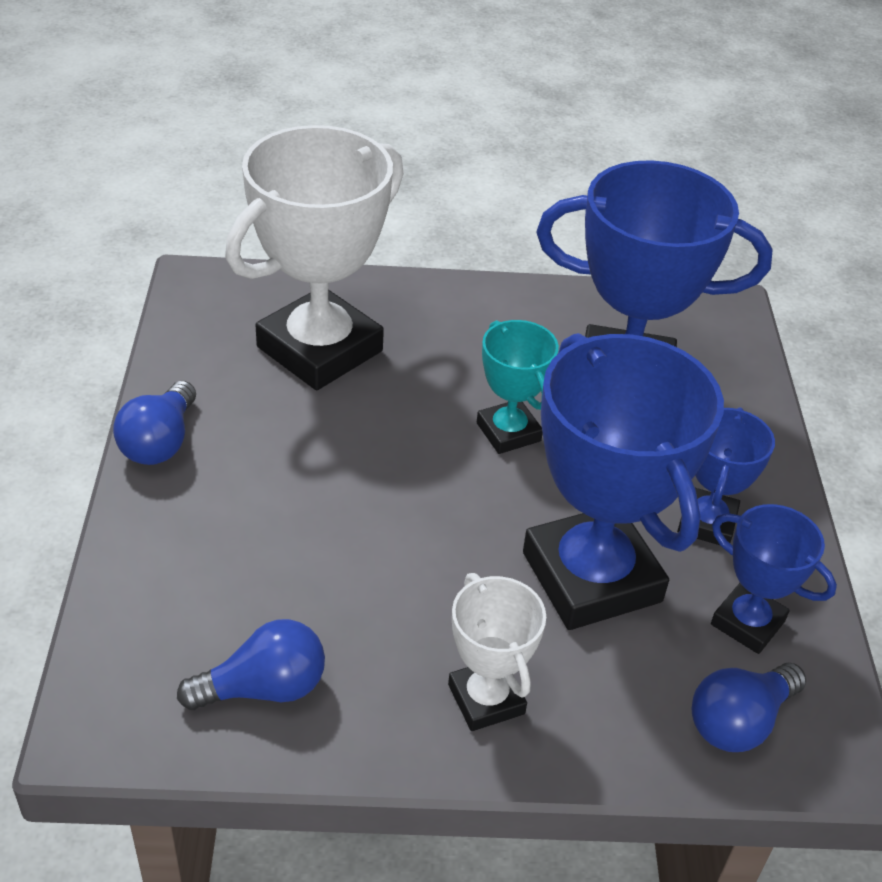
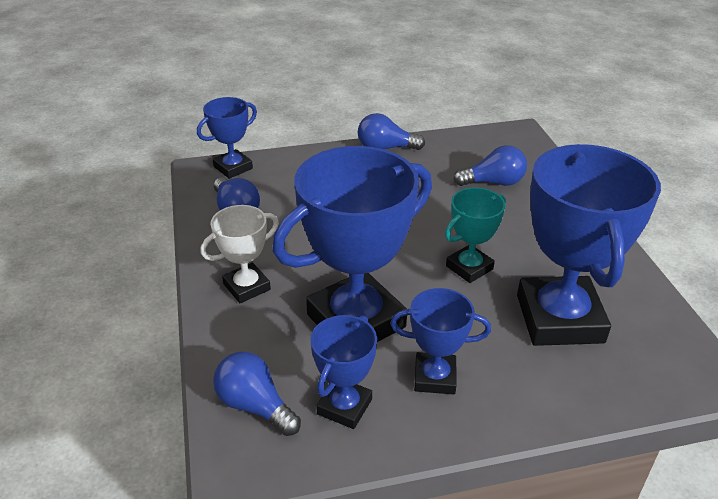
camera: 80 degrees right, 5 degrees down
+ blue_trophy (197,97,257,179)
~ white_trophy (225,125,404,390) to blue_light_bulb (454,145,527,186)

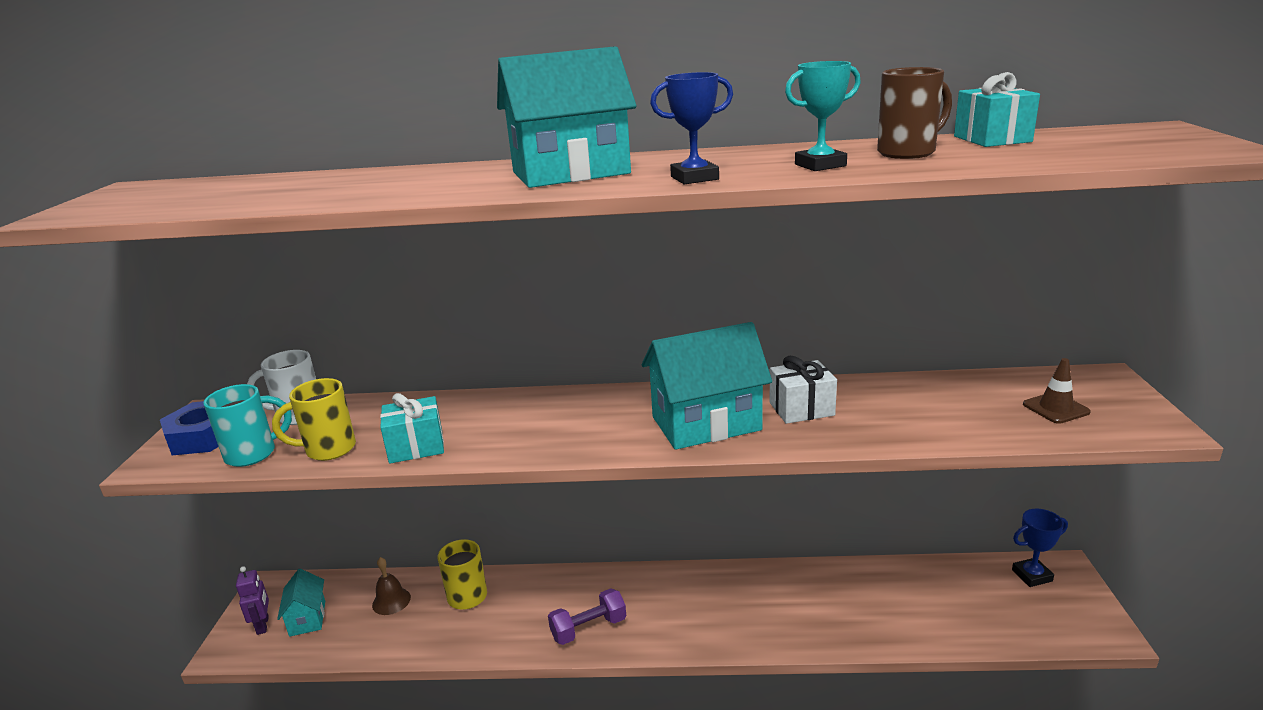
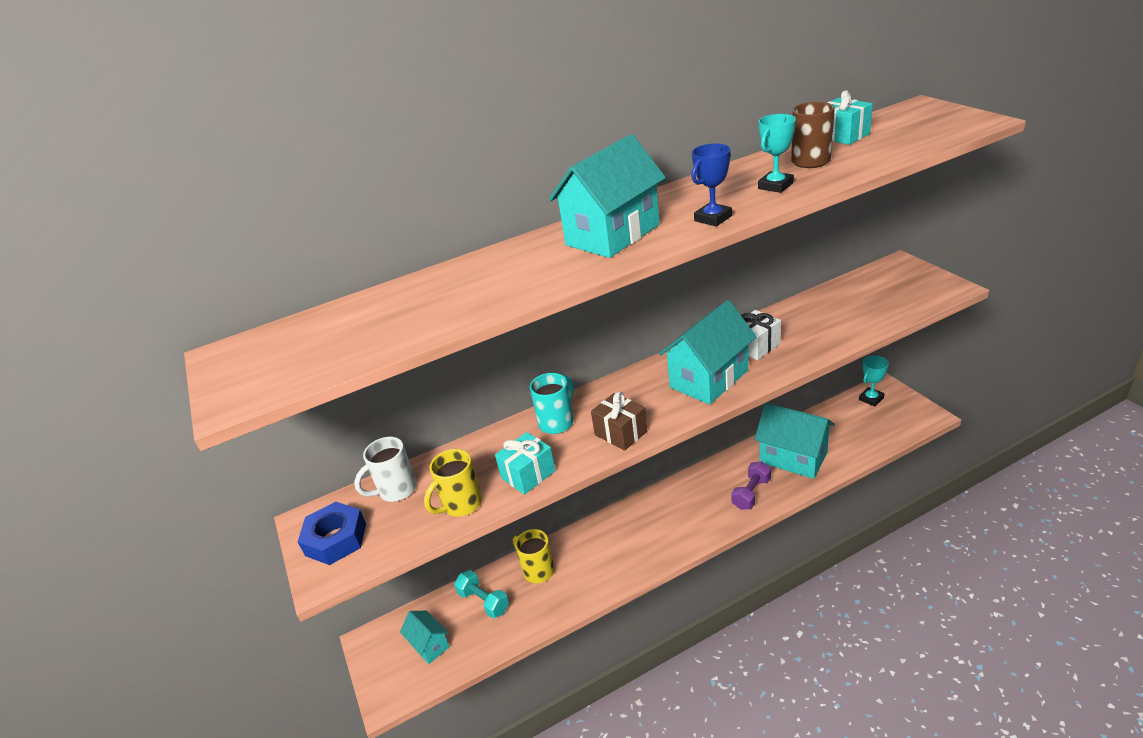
camera: 25 degrees left, 10 degrees up
~ brown_bell (372,557,411,615) to turquoise_dumbbell (454,570,509,618)
~ turquoise_mug (203,384,292,467) to (530,373,574,434)
+ brown_gift (591,392,648,451)
~ purple_dumbbell (548,588,626,645) to (731,461,771,510)
+ turquoise_house (755,403,835,479)
~ blue_trophy (1012,509,1068,587) to turquoise_trophy (859,355,889,406)
- purple_robot (236,566,269,635)
- brown_traffic_cone (1023,358,1091,424)

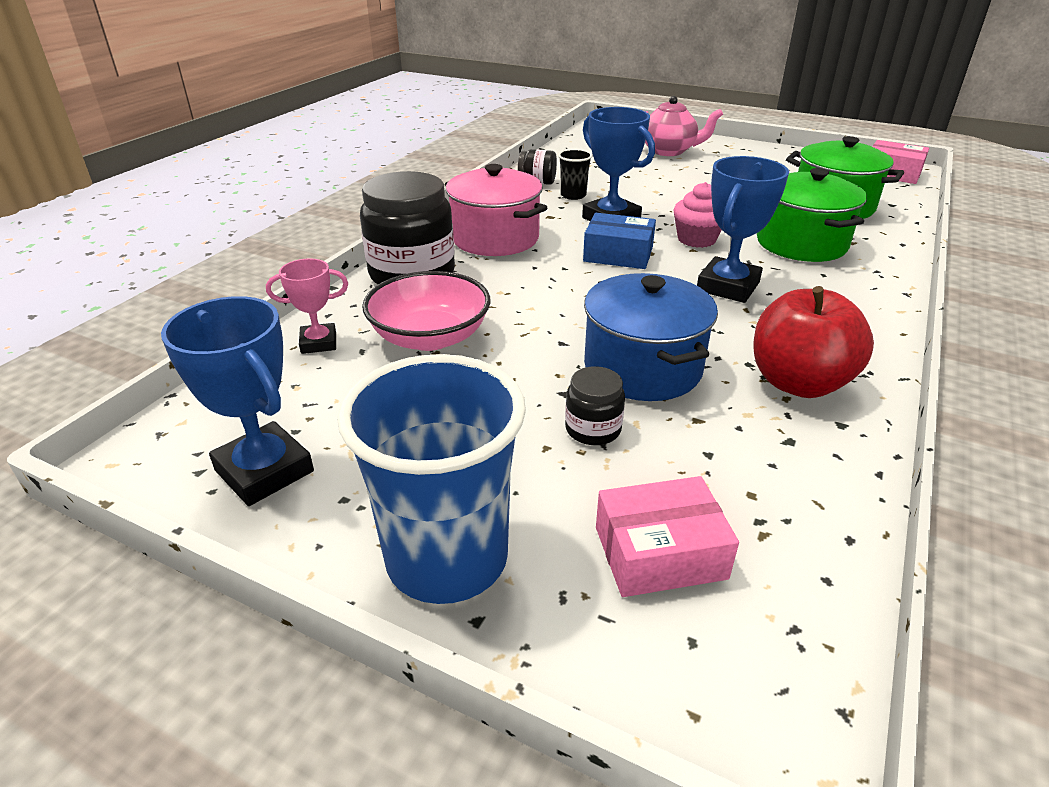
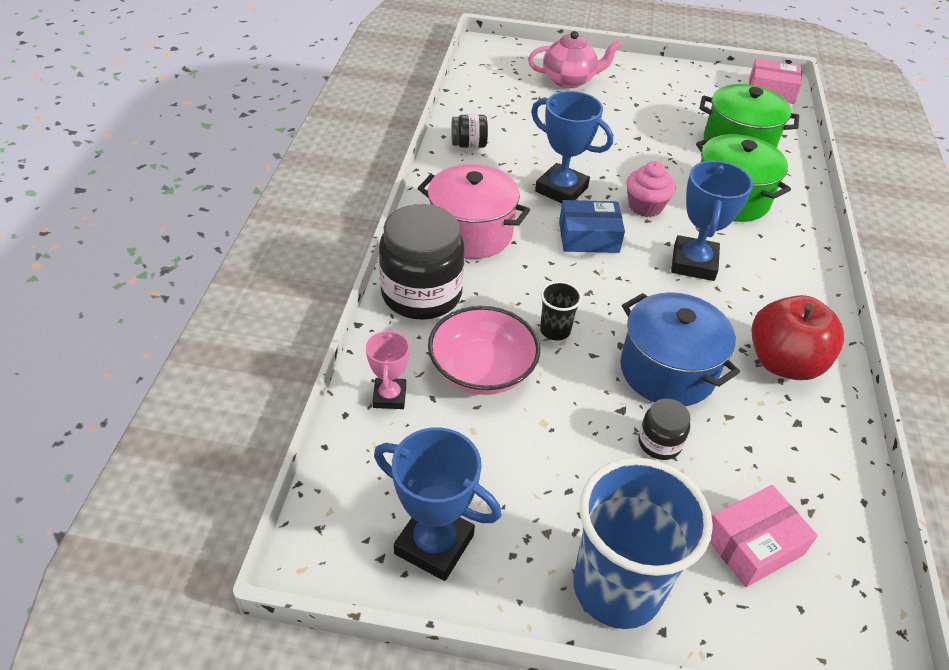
camera: 20 degrees left, 10 degrees up
~ pink_trophy (266,258,348,354) = (366,329,410,409) 60 degrees counterclockwise
~ black_cup (558,149,592,200) to (540,281,582,340)

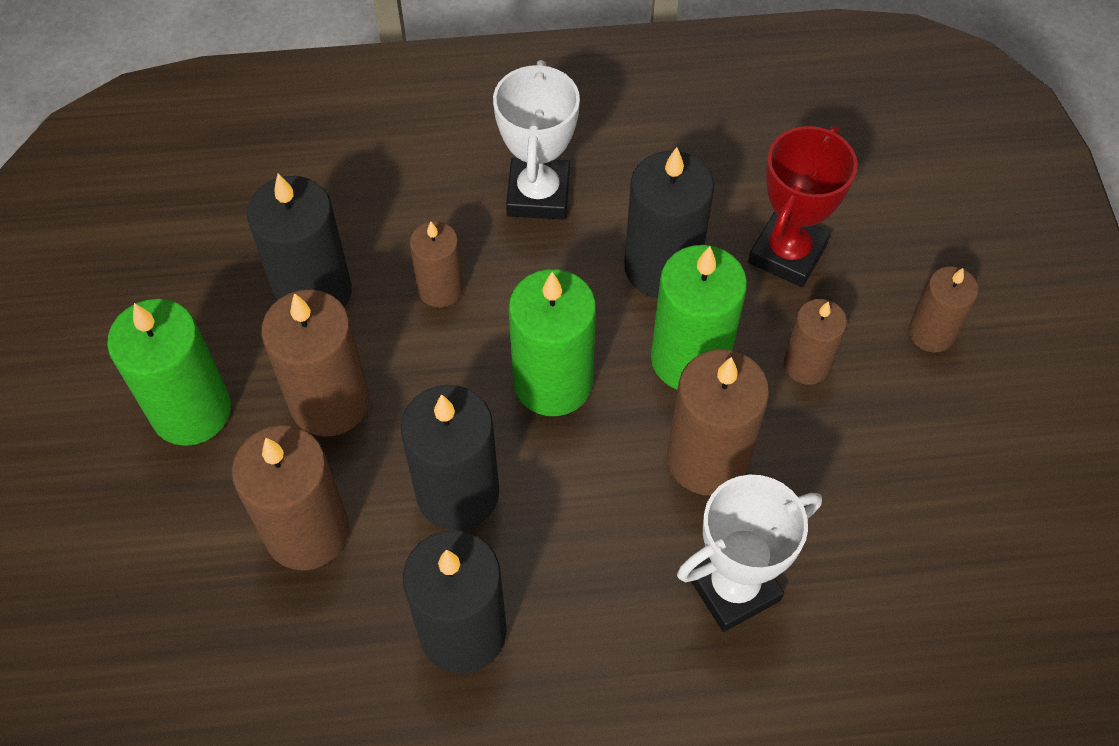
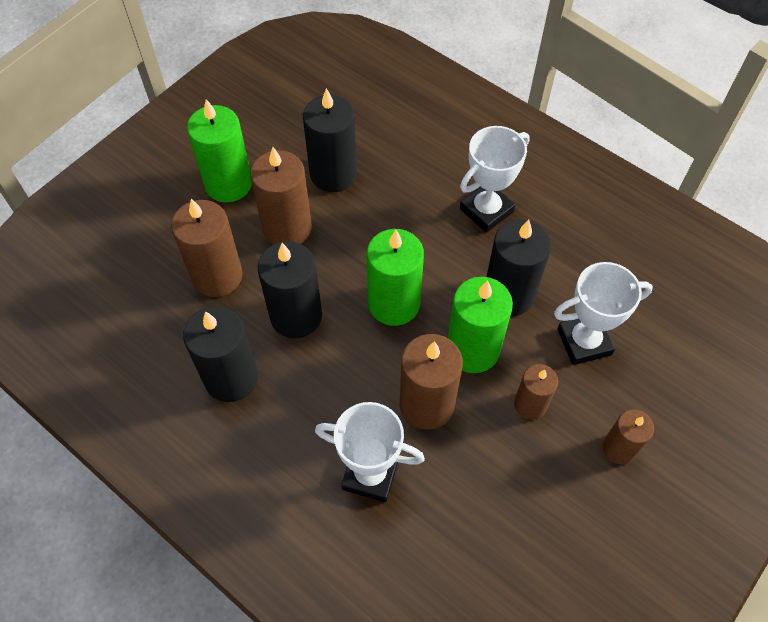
camera: 45 degrees right, 0 degrees up
~ red_trophy (748,126,858,287) to white_trophy (554,262,653,365)
- brown_candle (409,221,463,308)

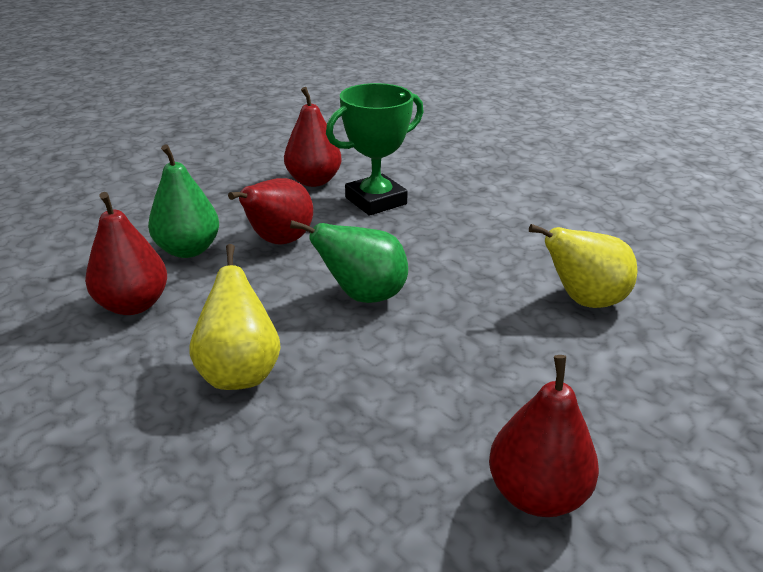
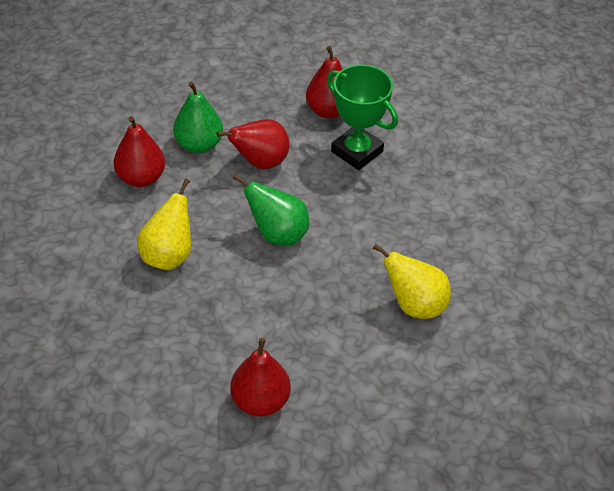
camera: 30 degrees right, 15 degrees up
~ green_trophy (326,83,424,216) = (327,65,398,170) 45 degrees clockwise

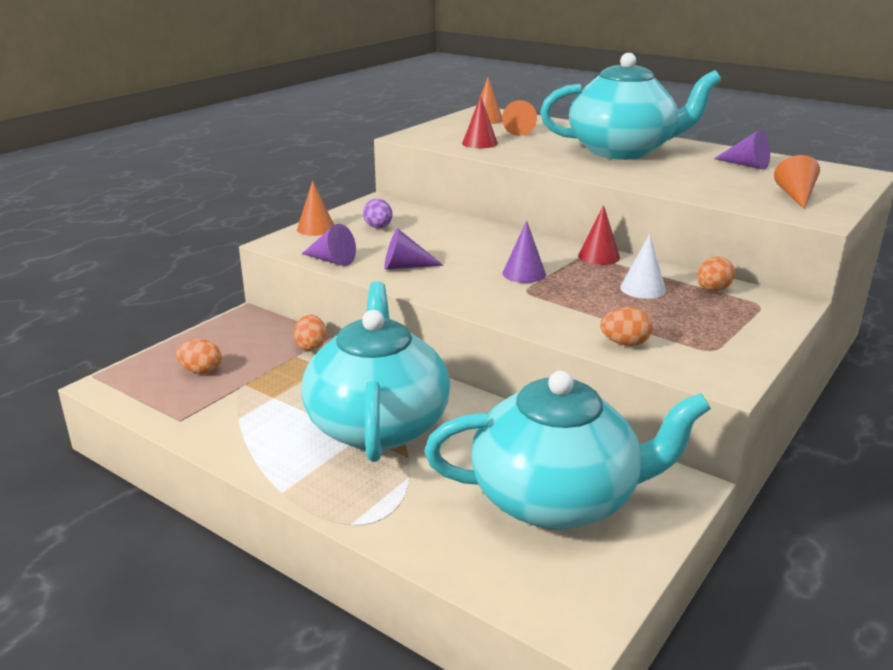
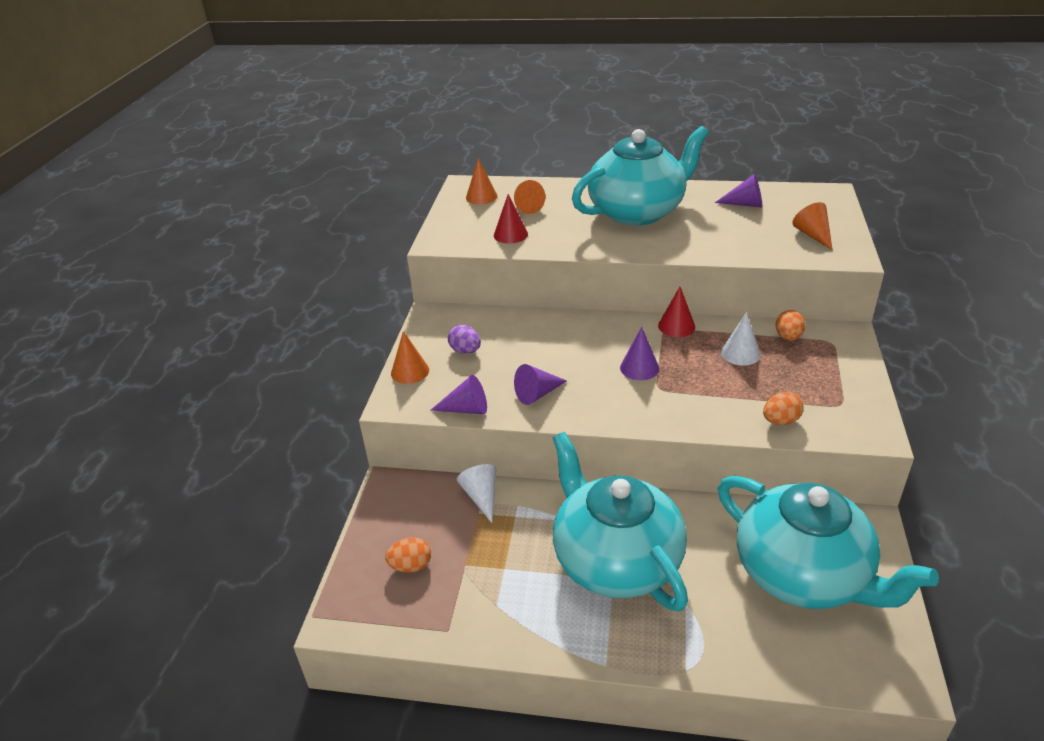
camera: 25 degrees left, 10 degrees up
~ orange_egg (294,315,327,351) to white_cone (457,464,496,523)
~ turquoise_teapot (425,371,711,530) = (718,476,939,609) 75 degrees clockwise

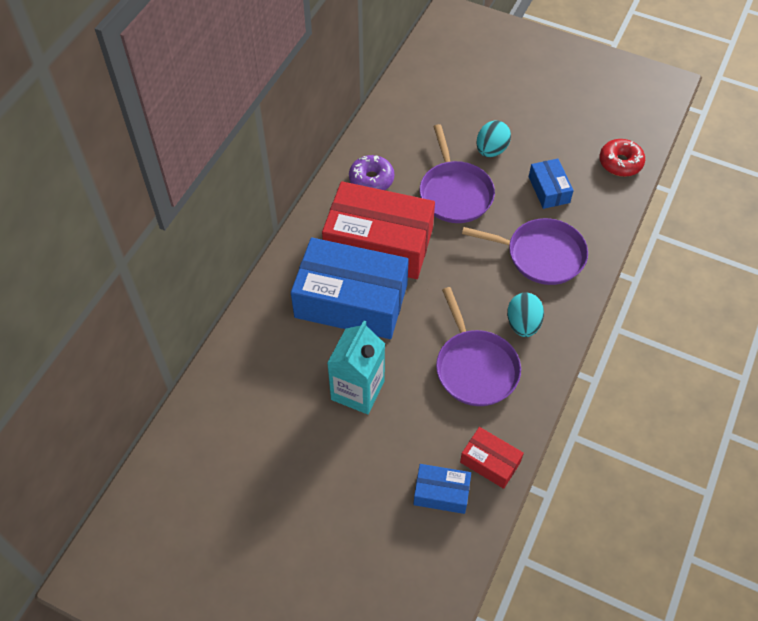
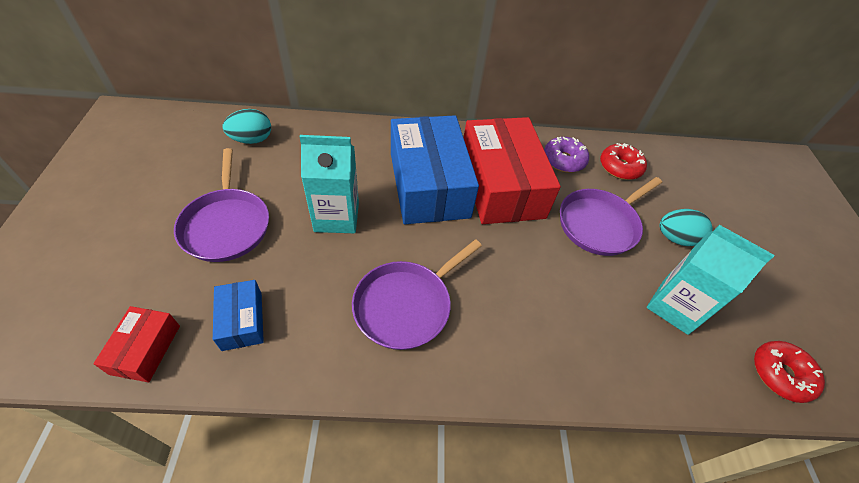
camera: 60 degrees right, 5 degrees down
~ red_box (460,427,524,489) to (93,306,180,382)
~ purple_pan (462,218,588,285) to (174,148,269,262)
~ turquoise_egg (507,292,544,337) to (223,109,271,144)
+ red_donut (600,143,647,180)
~ blue_box (529,159,574,209) to turquoise_carton (647,225,774,335)

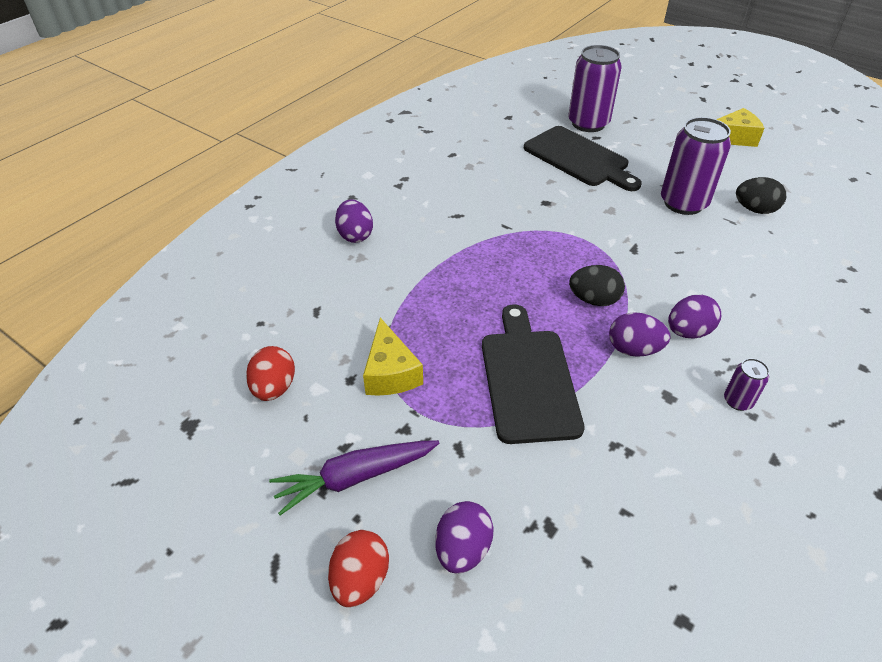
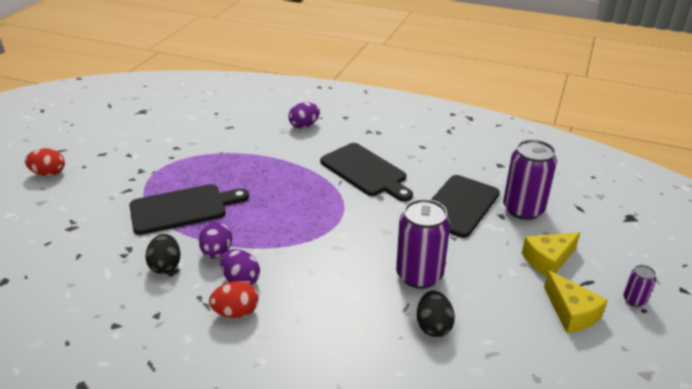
camera: 75 degrees right, 10 degrees down
~ black_egg (569,265,625,306) to (145,234,181,274)
~ red_egg (246,346,295,401) to (209,281,259,318)
+ black_cutting_board (320,143,413,201)
~ yellow_cheese (363,318,423,396) to (522,232,581,277)
~ purple_can (724,358,769,411) to (623,265,656,307)
- purple_carrot (269,440,439,515)
- purple_egg (435,501,494,574)

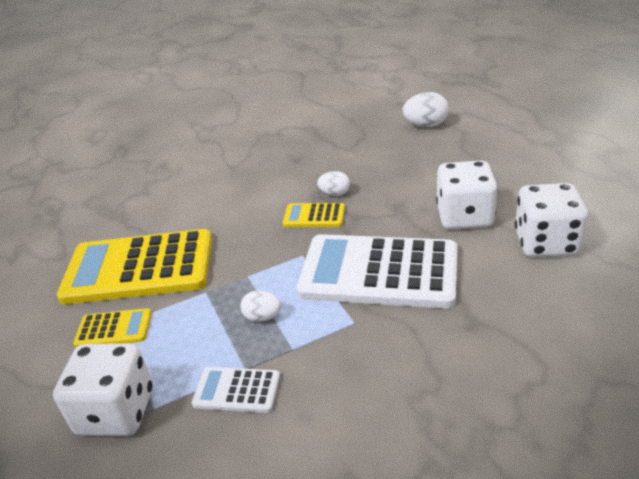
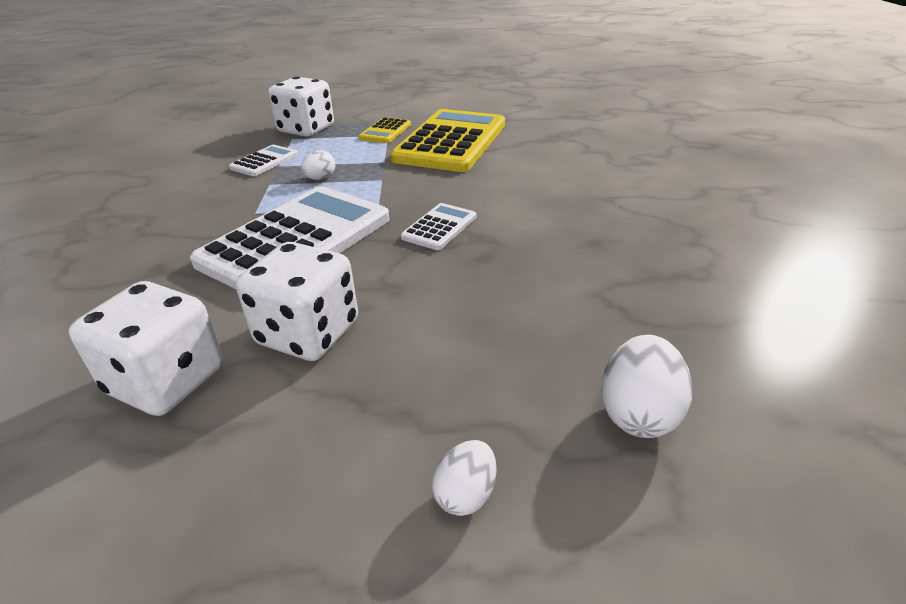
camera: 110 degrees right, 0 degrees up
~ yellow_calculator (283,203,345,227) to white_calculator (401,203,476,250)
~ white_egg (317,171,350,196) to (432,440,497,516)

